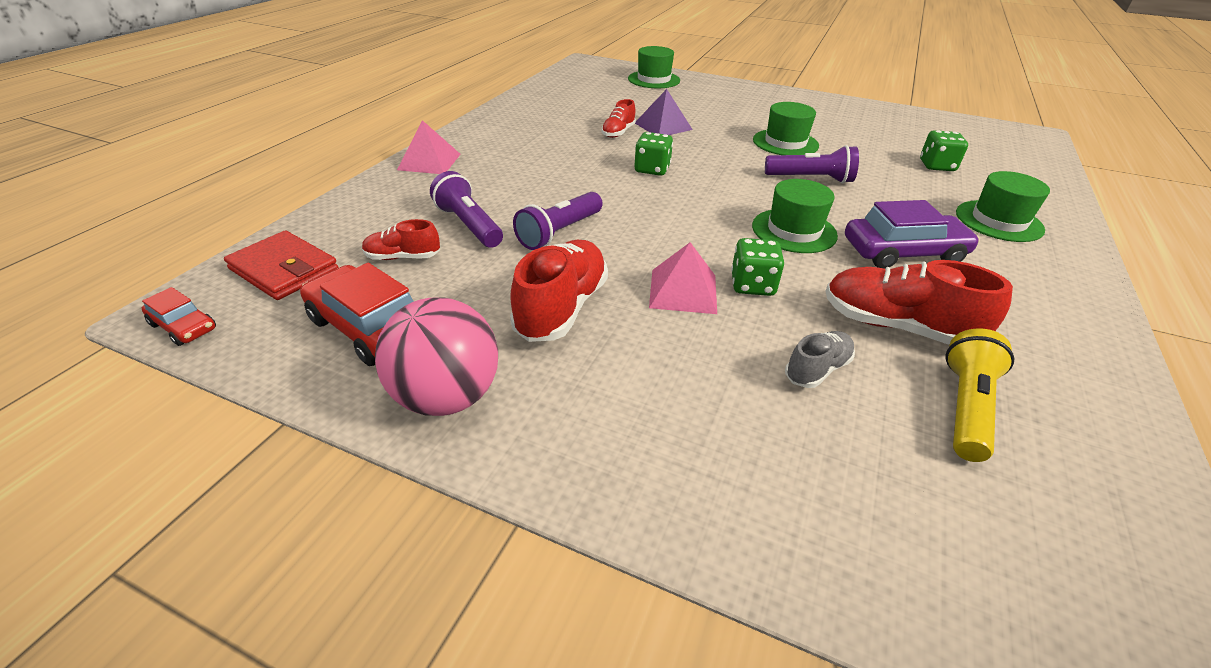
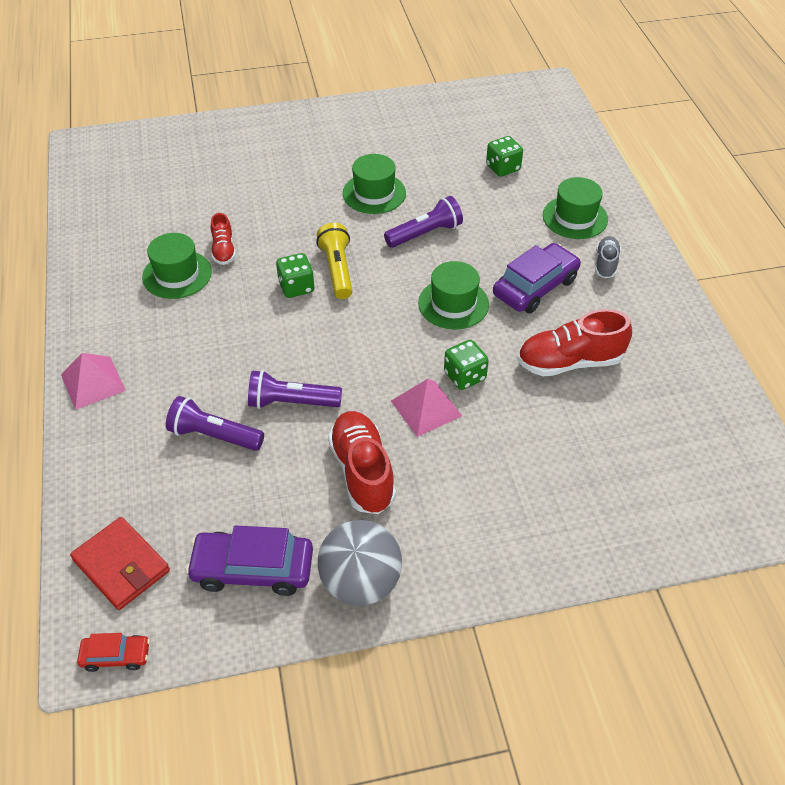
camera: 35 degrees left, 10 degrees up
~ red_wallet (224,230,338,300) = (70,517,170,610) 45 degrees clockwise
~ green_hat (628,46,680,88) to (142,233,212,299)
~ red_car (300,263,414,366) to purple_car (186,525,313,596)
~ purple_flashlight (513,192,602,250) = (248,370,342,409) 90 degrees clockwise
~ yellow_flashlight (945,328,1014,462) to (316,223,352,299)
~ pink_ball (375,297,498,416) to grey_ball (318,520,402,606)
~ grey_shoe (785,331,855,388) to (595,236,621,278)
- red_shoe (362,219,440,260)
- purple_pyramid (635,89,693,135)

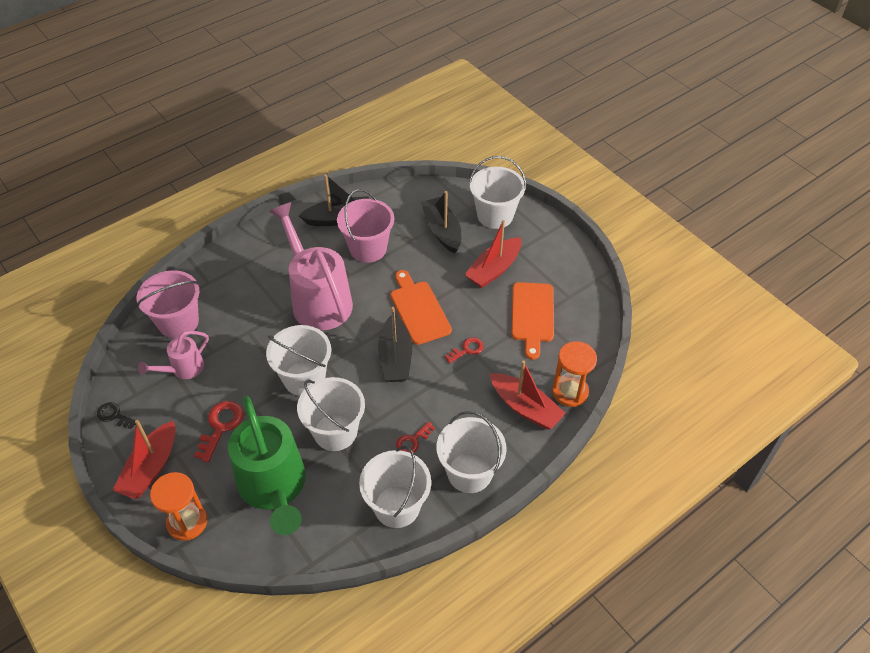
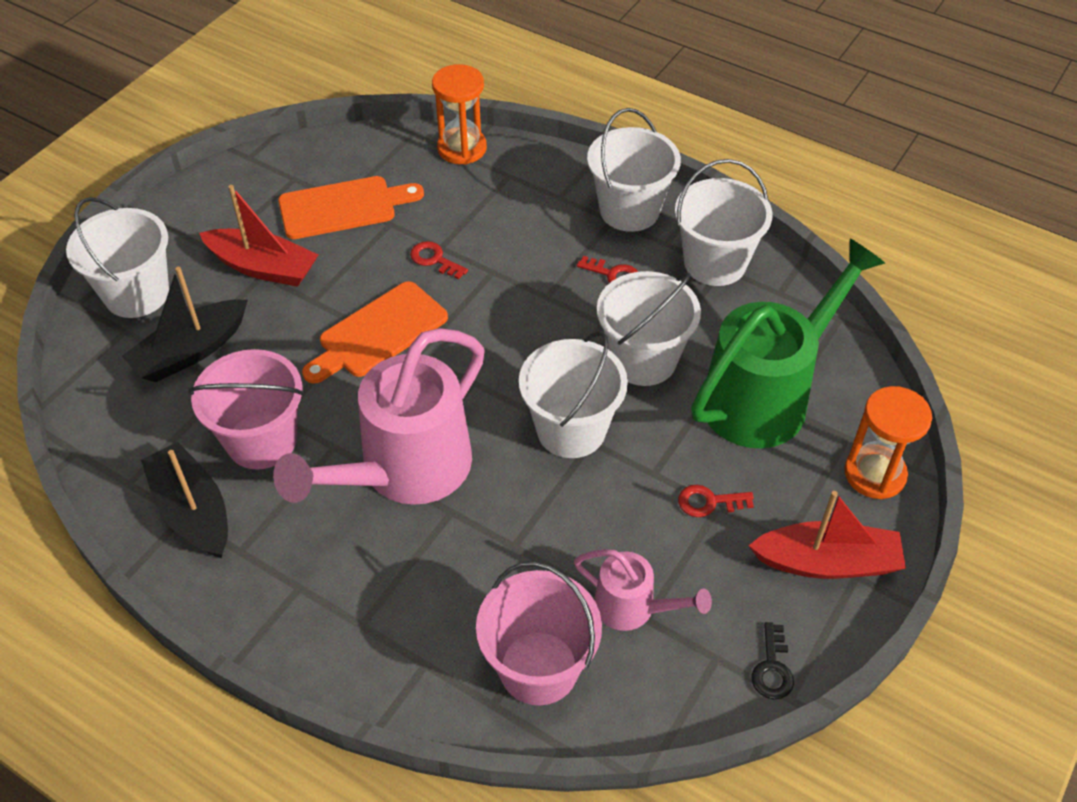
camera: 110 degrees left, 0 degrees up
~ red_key (194,401,244,462) = (678,485,754,517) x0.64
- black_boat (378,307,412,382)
- red_boat (490,360,566,429)

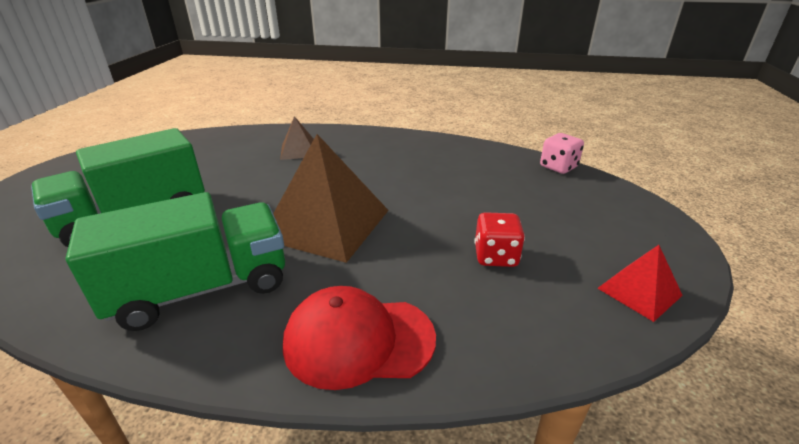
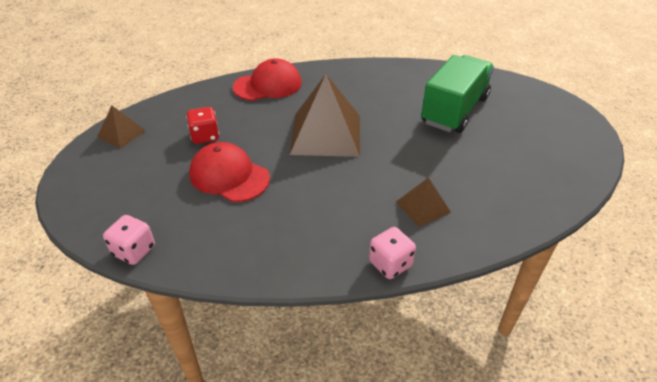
camera: 160 degrees right, 10 degrees up
~ red_pyramid (597,245,683,322) to brown_pyramid (97,106,146,148)
+ red_cap (189,142,270,202)
+ pink_dice (369,227,416,279)
- green_truck (66,192,285,331)

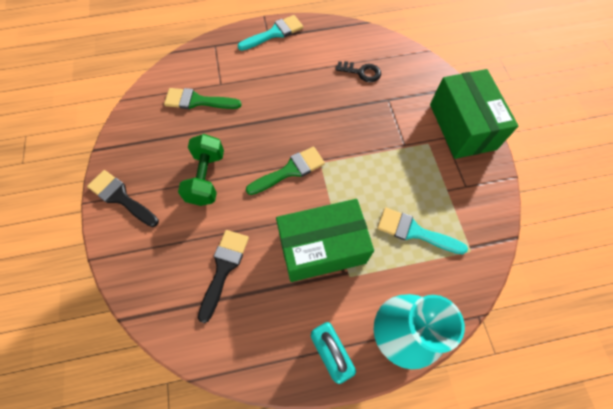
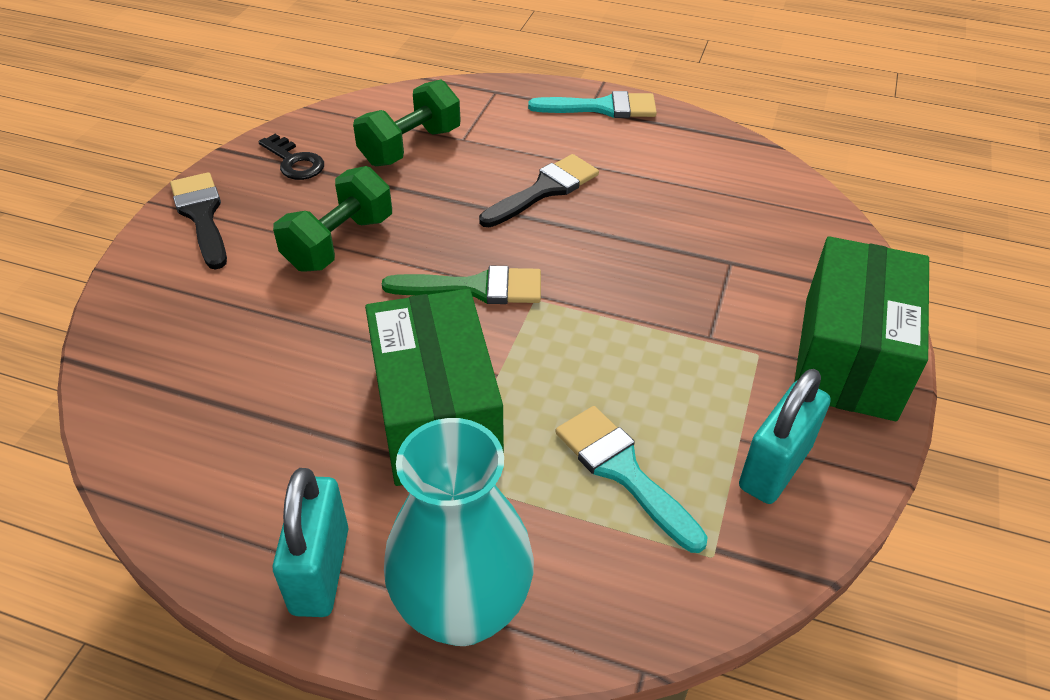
camera: 30 degrees right, 20 degrees down
~ black_key (335,61,381,82) to (258,134,324,180)
~ green_brush (164,88,242,109) to green_dumbbell (353,79,461,166)
~ green_box (276,199,374,282) = (365,289,504,486) 60 degrees clockwise
~ black_brush (198,230,249,323) to (479,154,599,227)
+ turquoise_padlock (739,369,831,504)

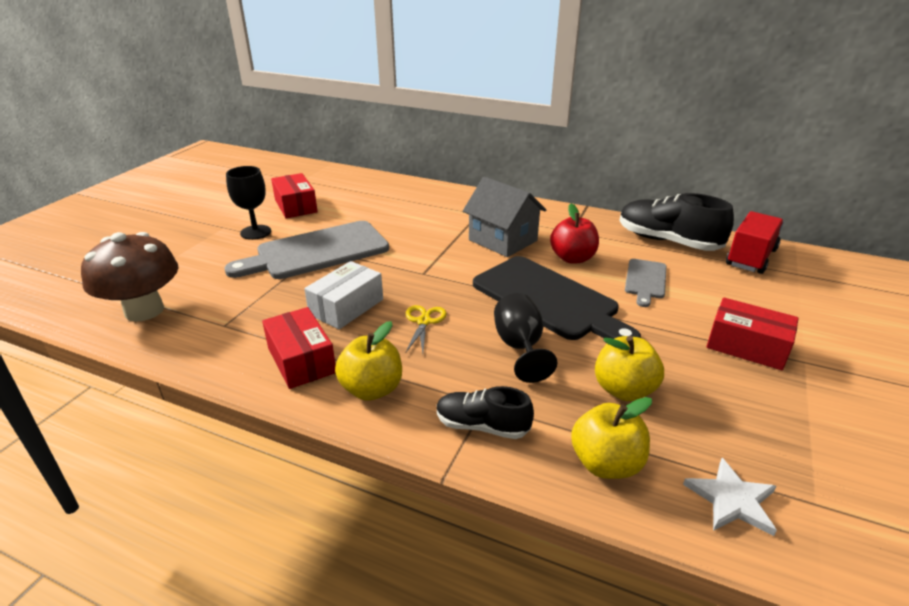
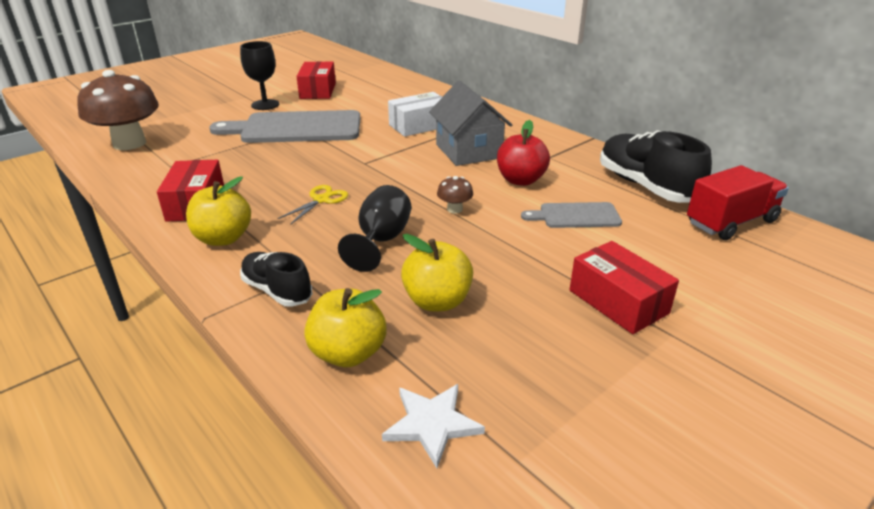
camera: 25 degrees right, 0 degrees up
~ white_box (304,261,383,329) to (388,92,442,137)
~ black_cutting_board (473,256,641,340) to brown_mushroom (437,176,473,214)
~ grey_cutting_board (625,259,667,307) = (521,202,622,228) 45 degrees clockwise

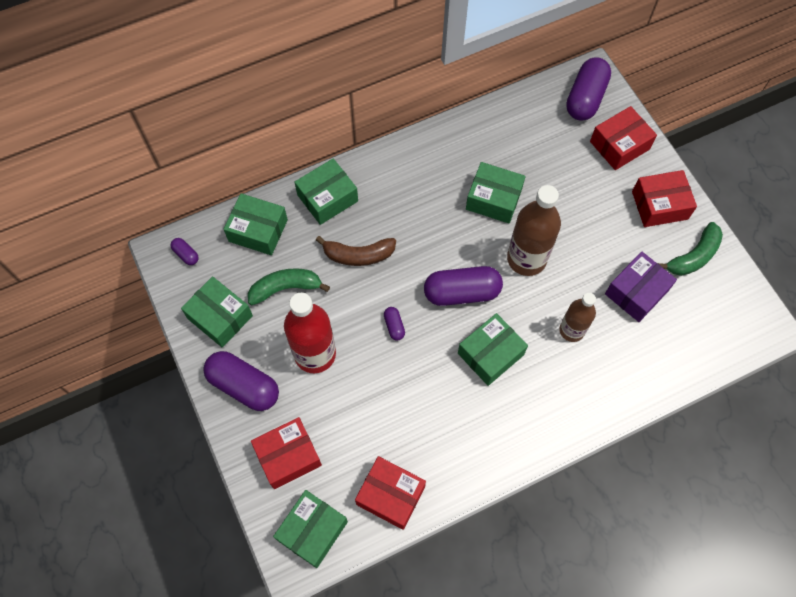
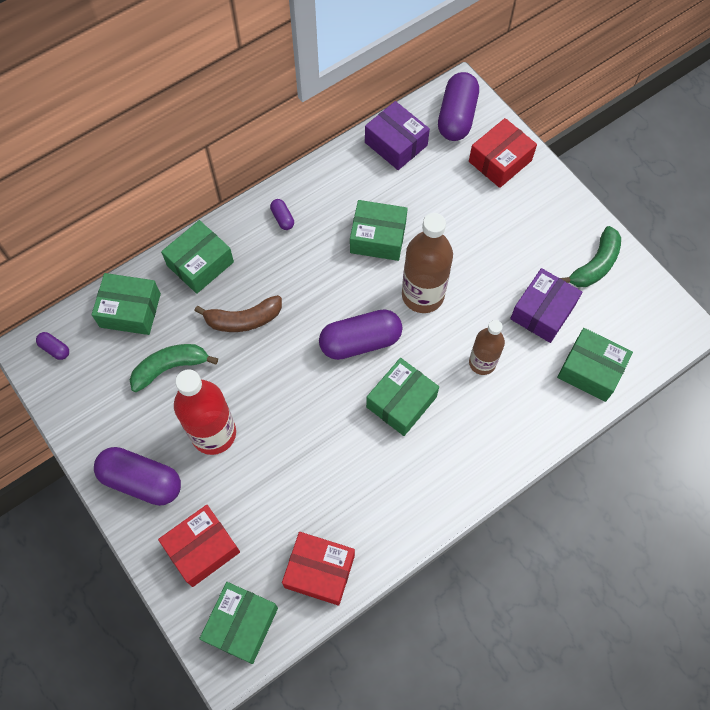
camera: 10 degrees left, 0 degrees up
~ purple_capsule (384,307,405,340) to (270,199,294,230)
+ purple_box (365,101,430,170)
~ green_box (181,276,253,348) to (557,328,633,402)
- red_box (632,170,697,227)

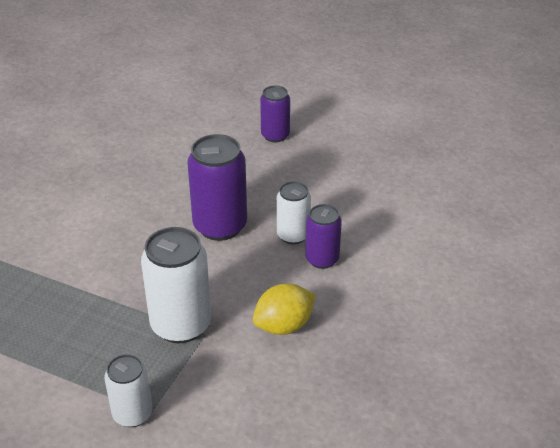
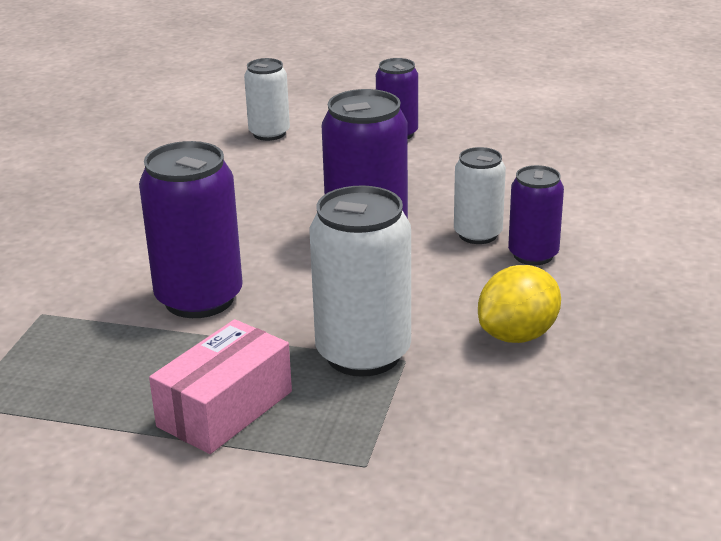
camera: 10 degrees left, 10 degrees down
+ purple_can (139,141,243,318)
+ pink_box (149,319,292,454)
~ white_can (105,354,152,427) to (244,58,290,141)

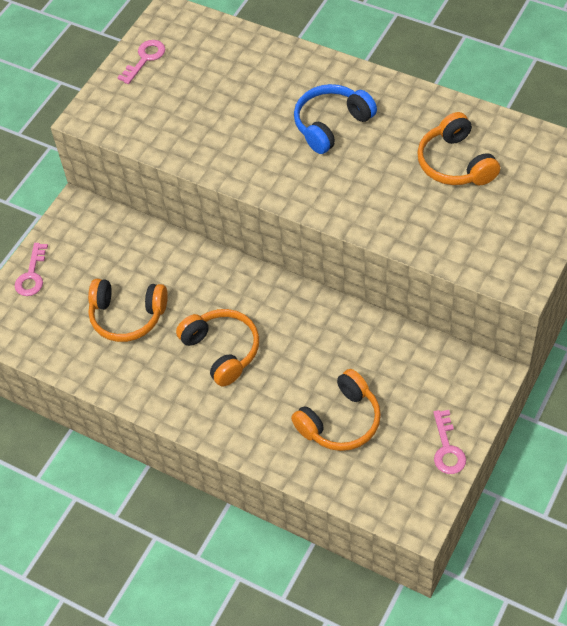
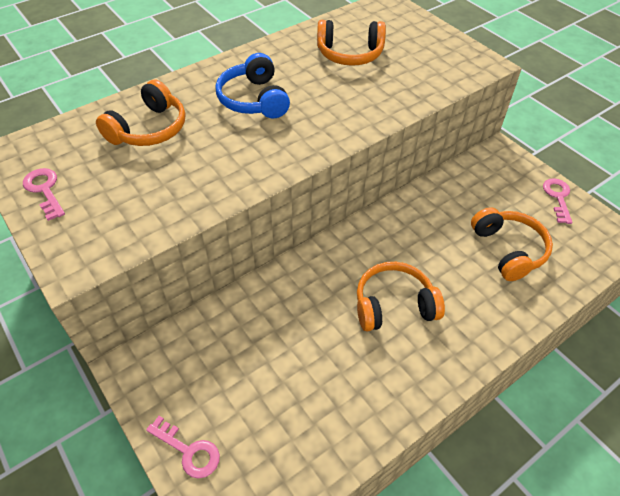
camera: 70 degrees left, 5 degrees down
~ orange_headphones (88,279,168,342) to (96,80,185,146)
~ pink_key (433,410,466,474) = (543,178,572,224) 105 degrees counterclockwise

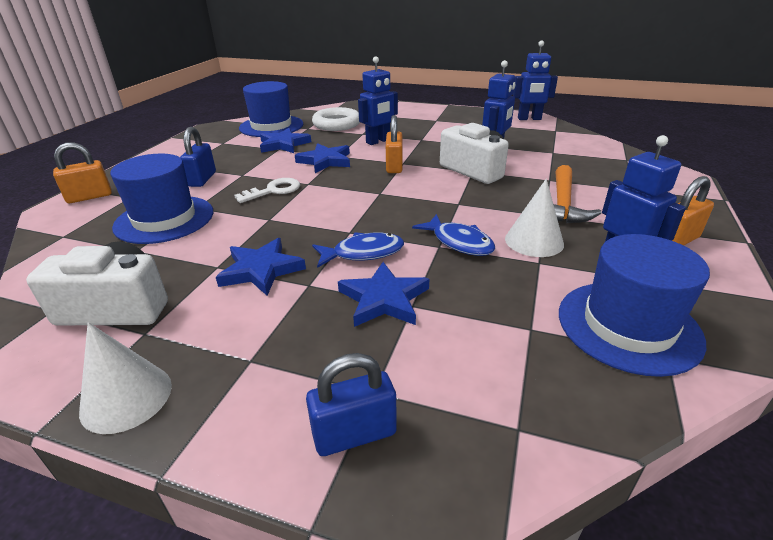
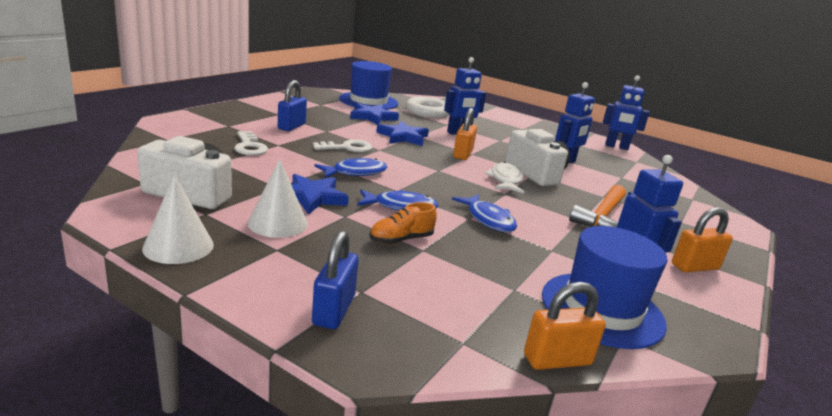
camera: 10 degrees right, 10 degrees down
~ blue_hat (110,154,213,244) to white_key (234,131,268,155)
~ white_cone (505,179,564,257) to (247,159,308,238)
~ blue_padlock (306,353,397,456) = (312,230,359,329) 75 degrees counterclockwise
+ blue_fish (314,158,387,178)
~ blue_star (338,262,429,327) to orange_shoe (370,202,437,244)
+ white_fish (484,161,524,194)
~ orange_padlock (53,142,112,203) to (524,282,606,370)

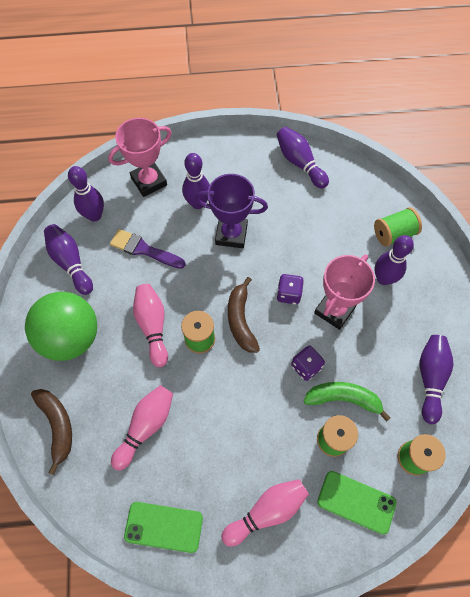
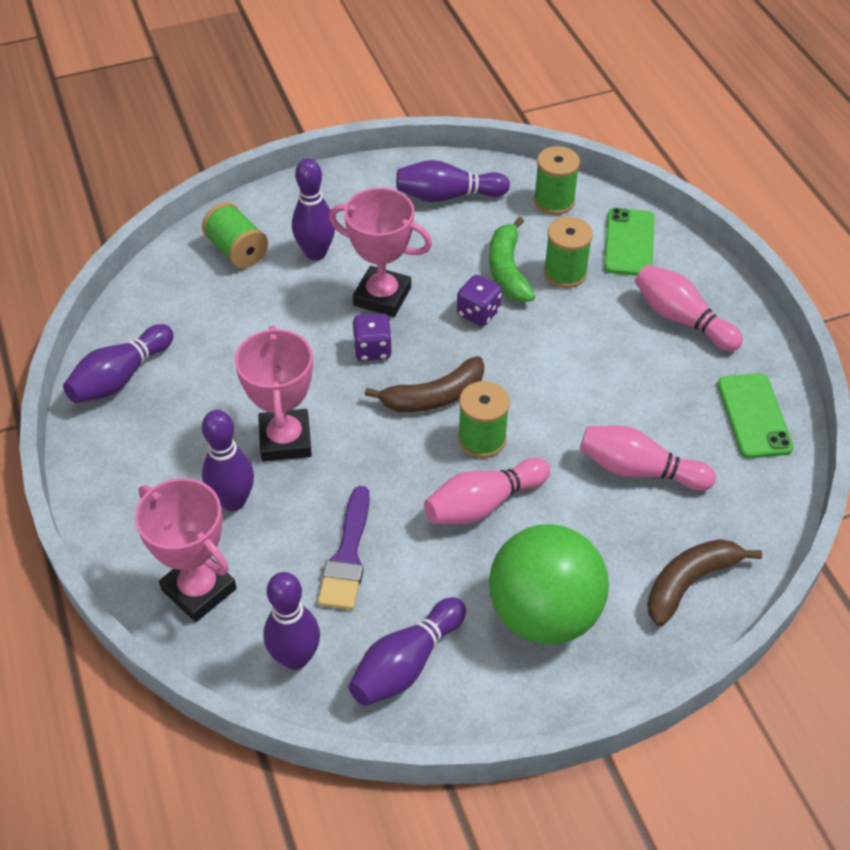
camera: 105 degrees left, 15 degrees down
~ purple_trophy (195,174,268,248) to pink_trophy (235,325,313,462)

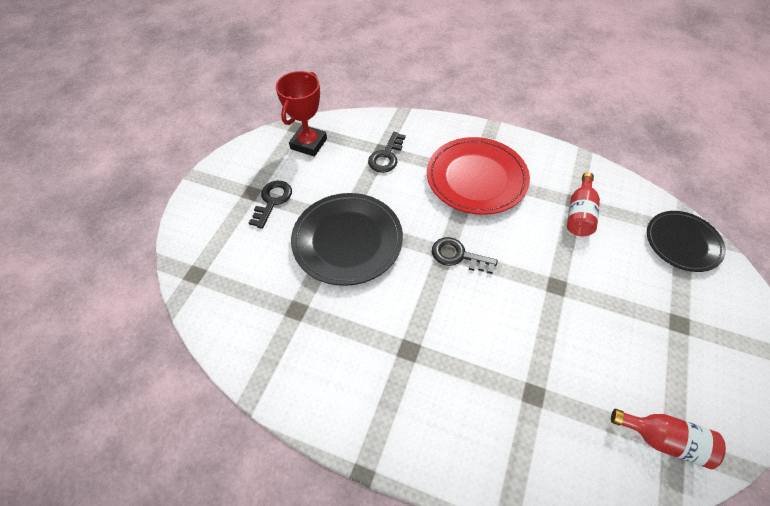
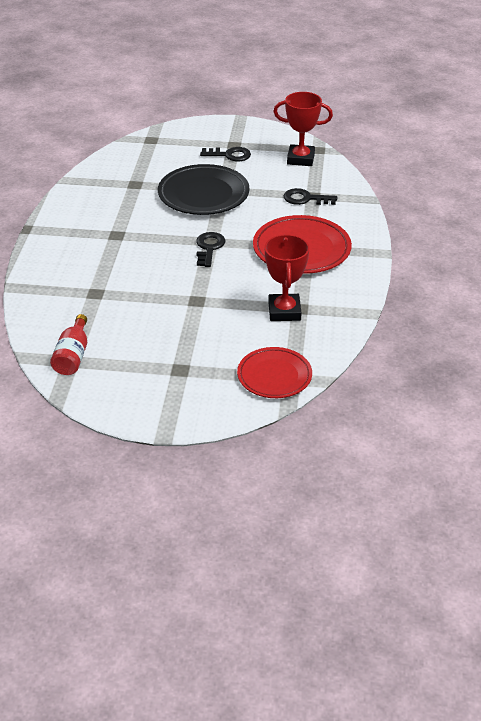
camera: 75 degrees right, 15 degrees down
~ black_plate (647,211,726,272) to red_plate (237,347,312,398)
~ red_bottle (567,172,600,236) to red_trophy (265,234,309,321)

